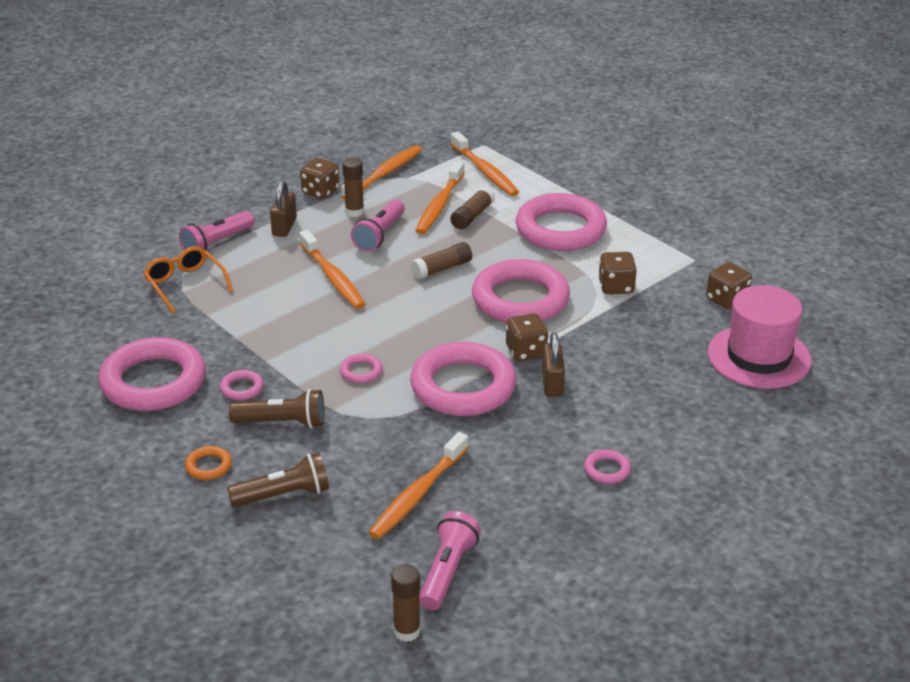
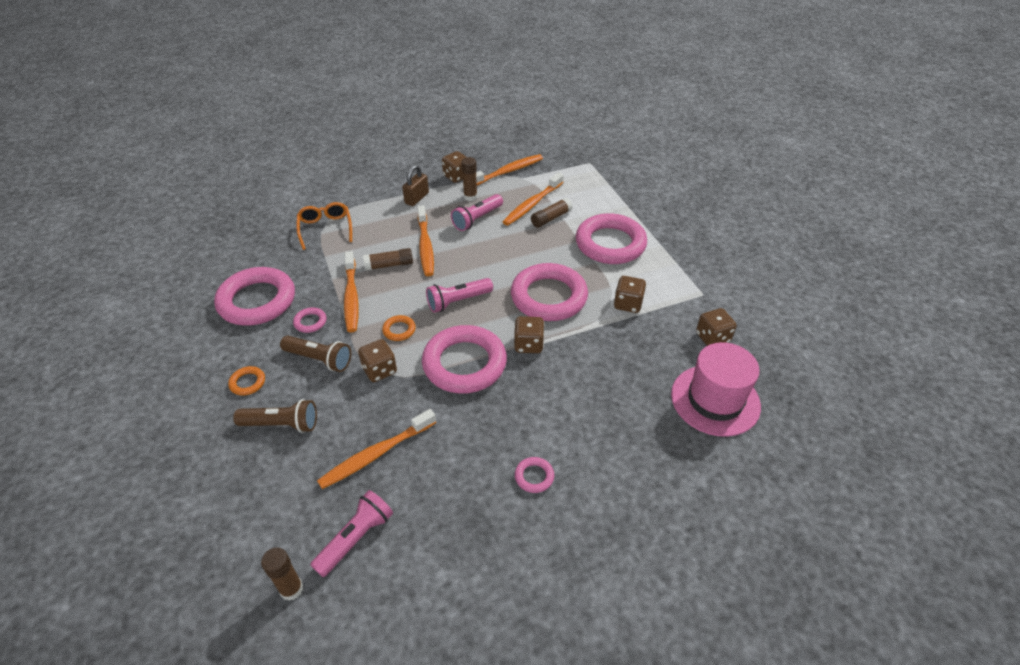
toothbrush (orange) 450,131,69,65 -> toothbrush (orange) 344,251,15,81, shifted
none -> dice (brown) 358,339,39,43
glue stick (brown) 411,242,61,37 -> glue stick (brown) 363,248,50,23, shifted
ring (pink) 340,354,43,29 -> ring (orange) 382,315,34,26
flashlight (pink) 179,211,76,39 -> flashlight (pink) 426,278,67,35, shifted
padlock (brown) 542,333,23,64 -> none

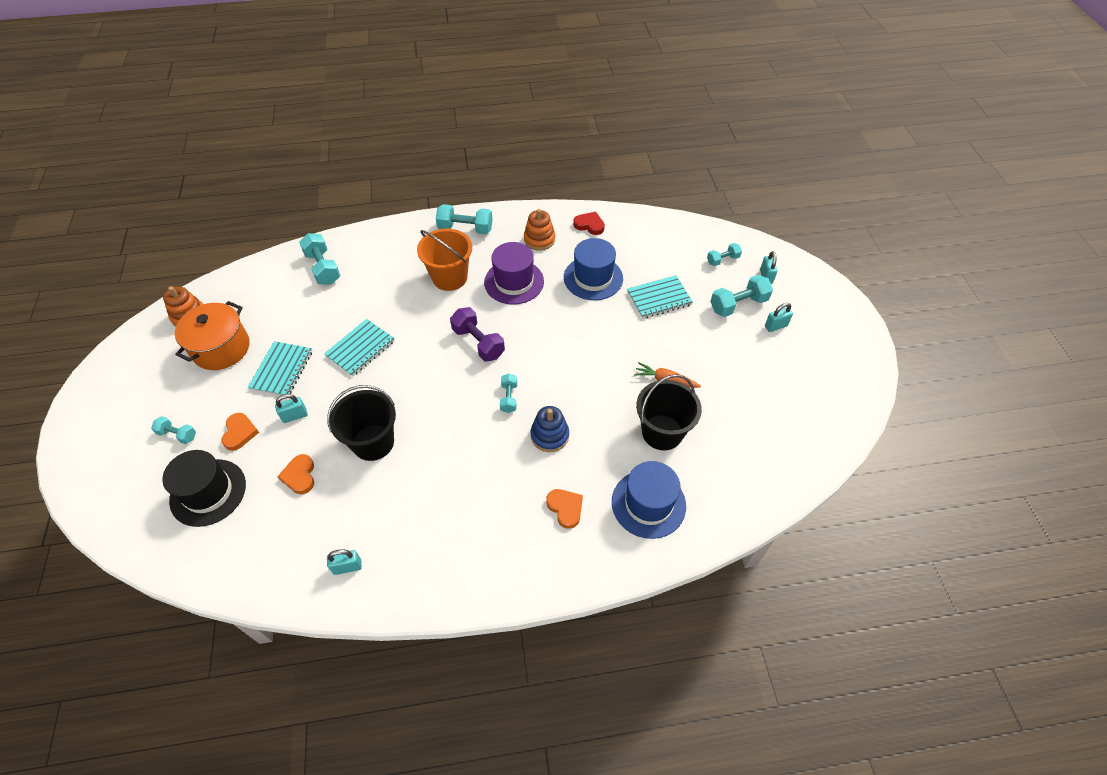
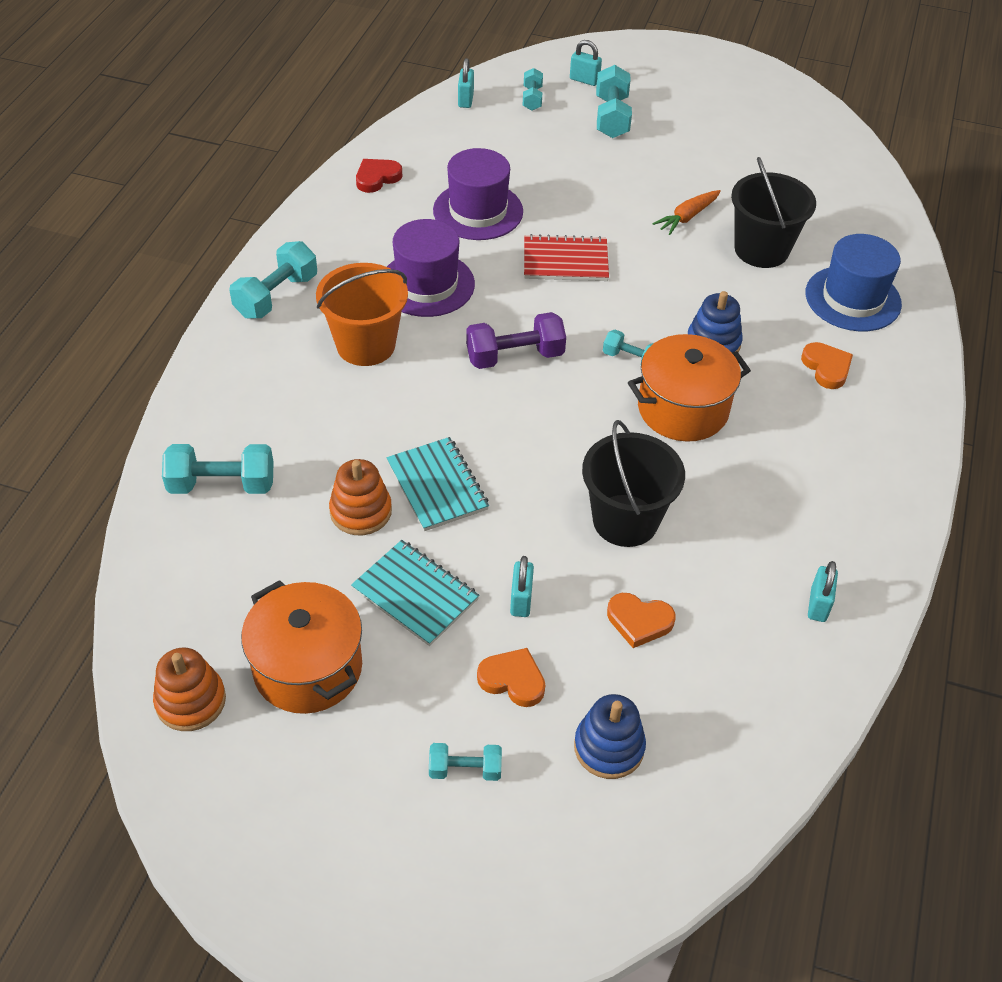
stacking toy (orange) 524,209,31,42 -> stacking toy (orange) 329,459,63,76, shifted
dumbbell (turquoise) 151,416,45,28 -> dumbbell (turquoise) 429,743,73,38, 45 degrees clockwise
hat (blue) 564,238,59,62 -> hat (purple) 433,148,90,92
padlock (turquoise) 765,303,28,29 -> padlock (turquoise) 458,58,16,50, shifted
none -> notebook (red) 524,234,85,47
hat (black) 162,450,84,77 -> stacking toy (blue) 574,694,72,85
none -> pot (orange) 628,334,123,108
heart (orange) 546,489,37,40 -> heart (orange) 801,342,52,47, 75 degrees clockwise
notebook (turquoise) 627,275,66,44 -> none

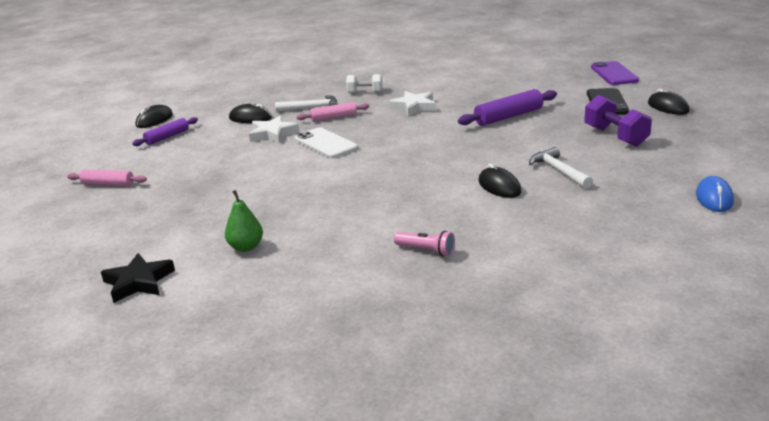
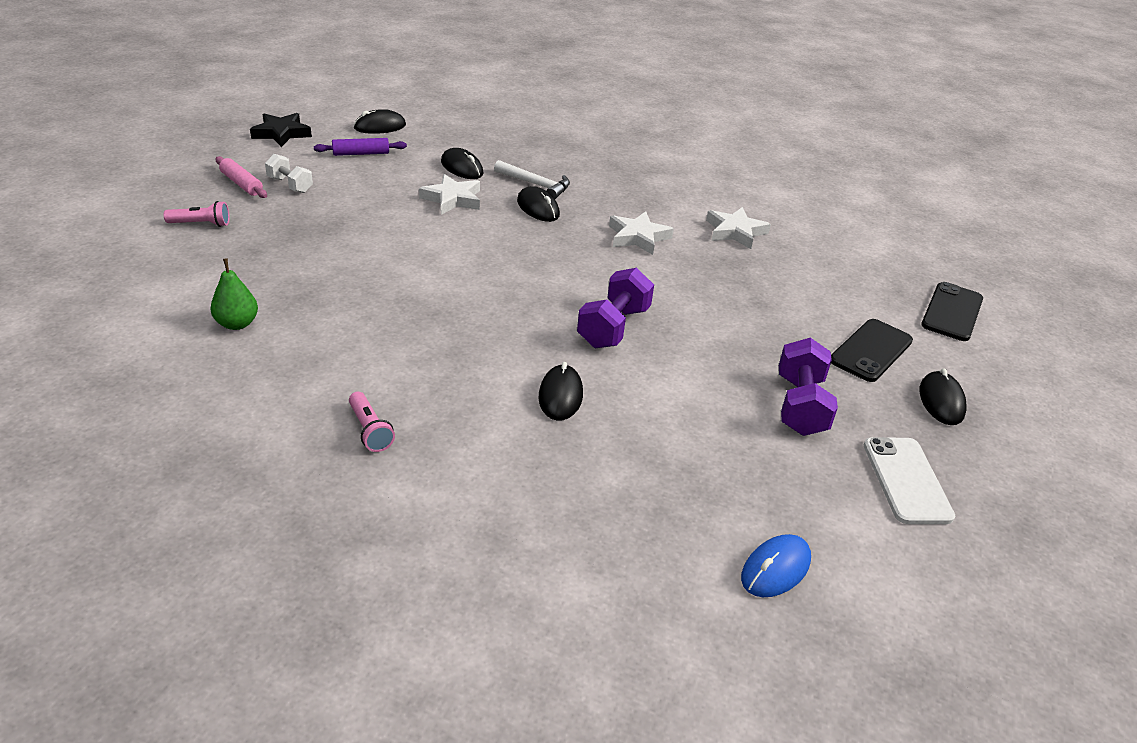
none -> flashlight (pink) 164,201,65,26
star (black) 101,253,74,50 -> star (black) 250,113,62,34, shifted
dumbbell (white) 346,74,36,19 -> dumbbell (white) 265,154,48,39, shifted
rolling pin (pink) 296,102,73,20 -> mouse (black) 517,186,43,36
none -> dumbbell (purple) 577,268,77,80
none -> star (white) 706,207,65,42
phone (white) 295,128,63,30 -> phone (white) 864,437,91,87, shifted
phone (purple) 591,61,48,24 -> phone (black) 921,282,62,59
rolling pin (purple) 458,89,99,37 -> none
hammer (white) 529,147,64,42 -> none

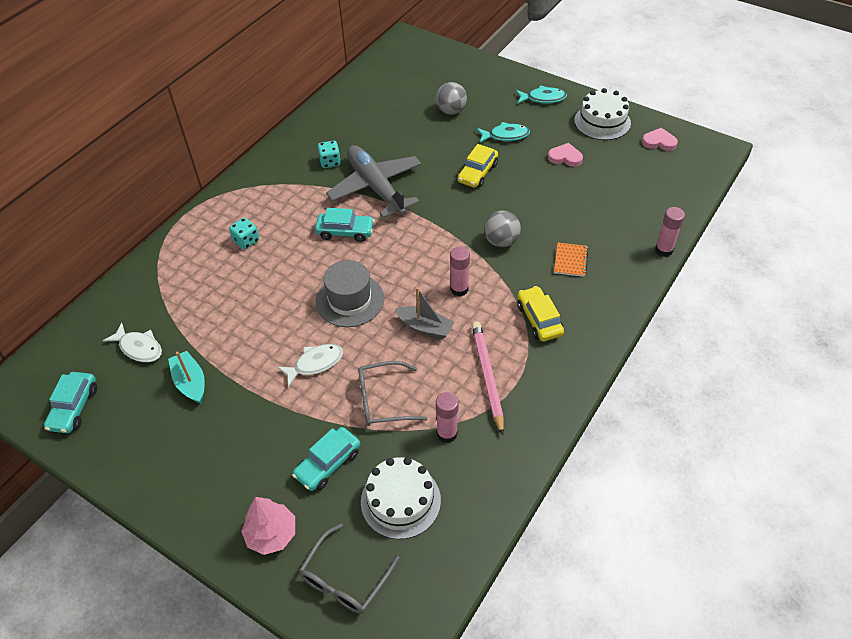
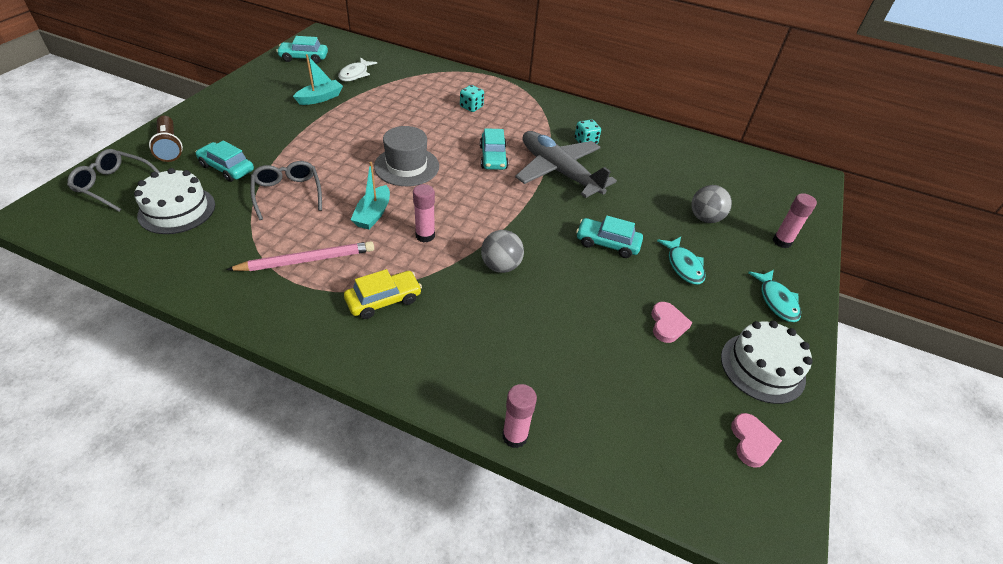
tree (pink) 241,497,54,58 -> flashlight (brown) 149,116,34,46
boat (grey) 395,287,60,52 -> boat (turquoise) 351,162,39,68
plane (grey) 326,145,95,73 -> plane (grey) 515,131,102,67, 90 degrees counterclockwise
car (yellow) 458,144,40,44 -> car (turquoise) 576,216,67,42
glue stick (pink) 436,392,22,51 -> glue stick (pink) 773,193,44,55, shifted
fish (white) 277,344,66,43 -> none
notebook (orange) 554,242,34,35 -> none

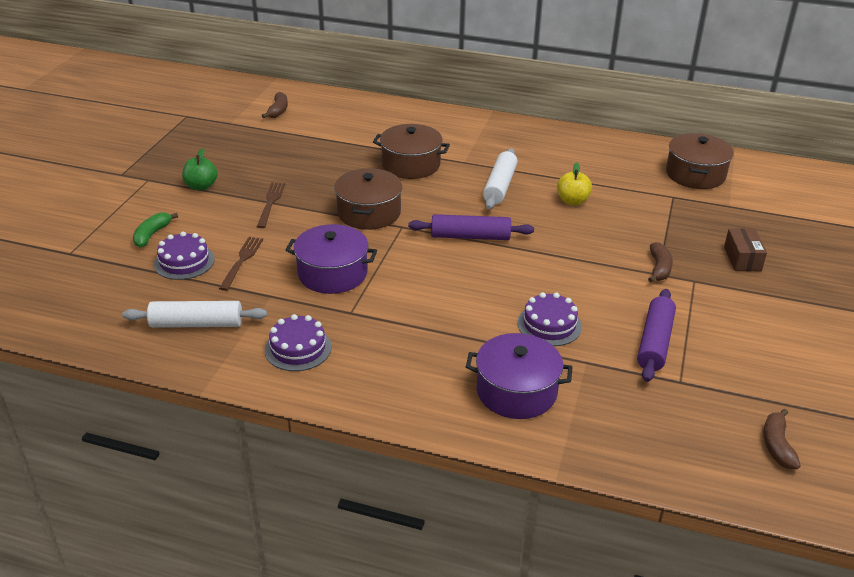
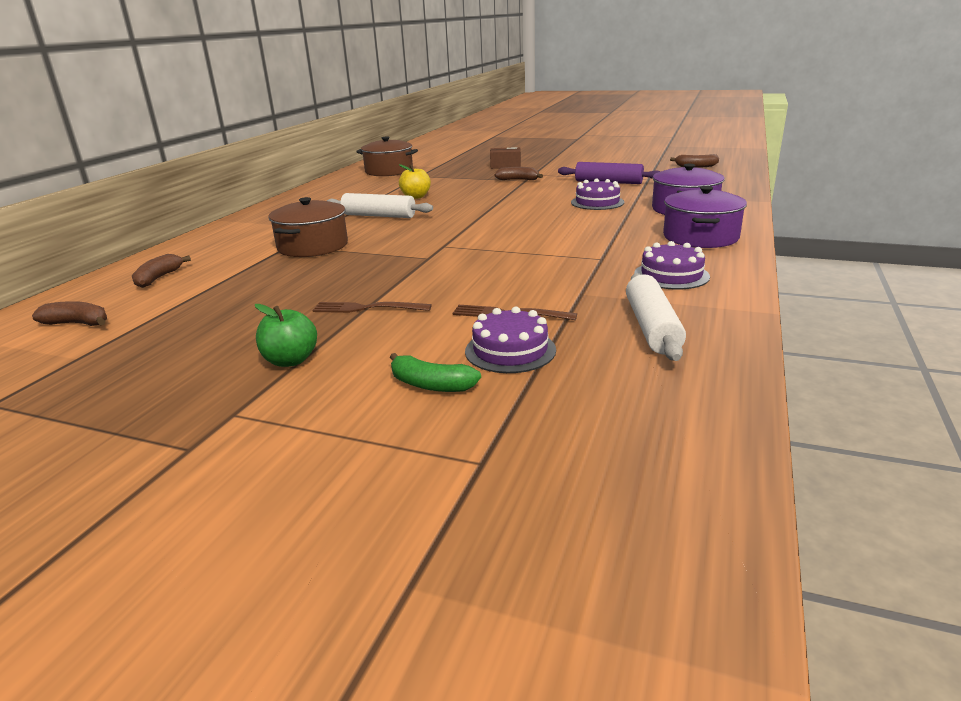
none -> banana (brown) 132,254,59,34
pot (purple) 286,224,91,70 -> pot (purple) 663,186,84,62, shifted
pot (brown) 334,168,68,62 -> none
rolling pin (purple) 408,214,126,26 -> none

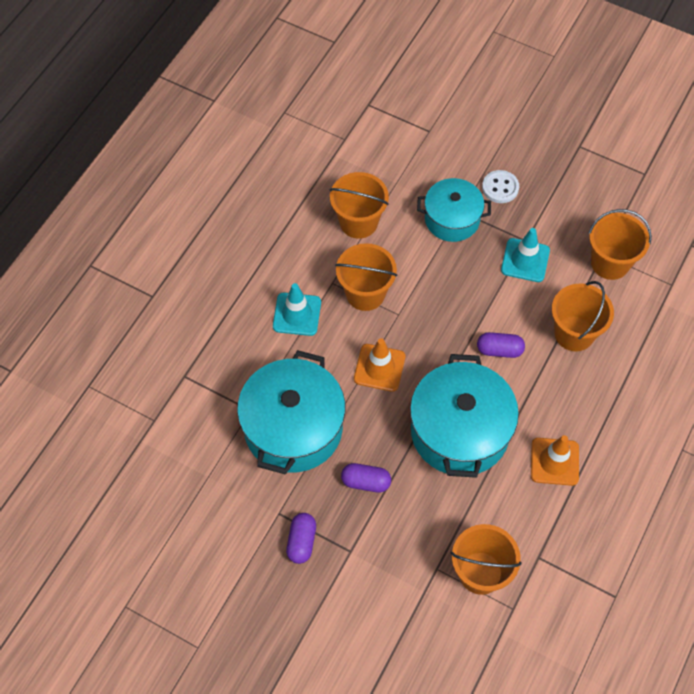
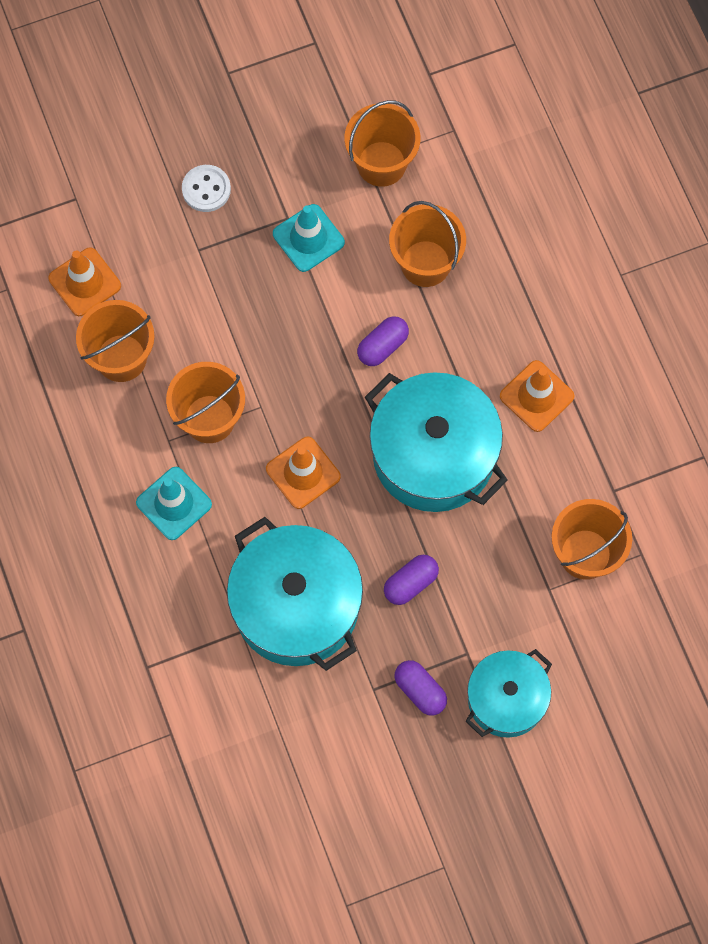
none -> traffic cone (orange) 48,248,73,68
pot (turquoise) 417,178,74,64 -> pot (turquoise) 465,649,87,89, shifted

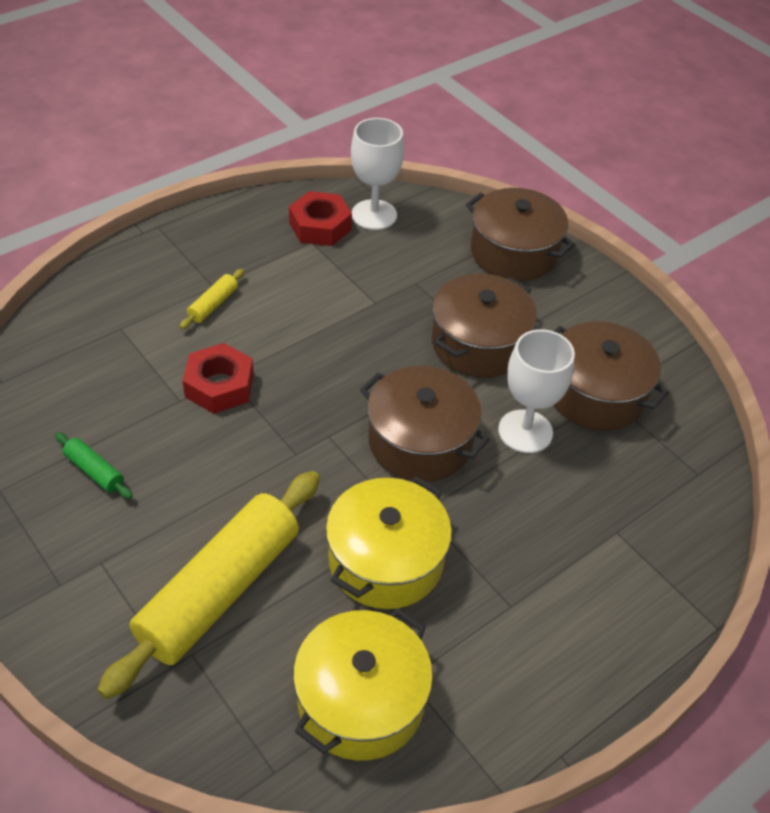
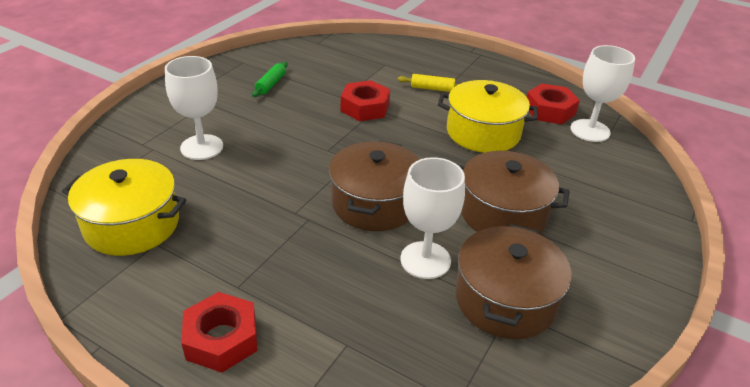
rolling pin (yellow) 97,471,223,228 -> goblet (white) 165,56,58,104
none -> nut (red) 181,292,77,81
pot (yellow) 326,476,126,133 -> pot (yellow) 438,80,100,73, shifted
pot (brown) 466,188,109,93 -> none

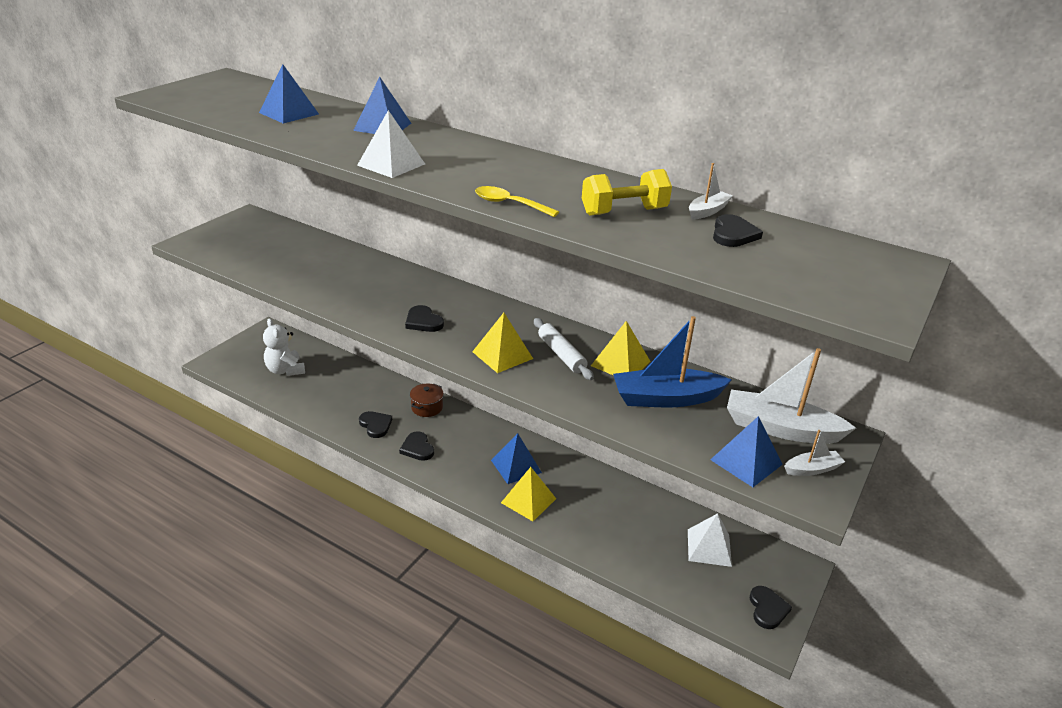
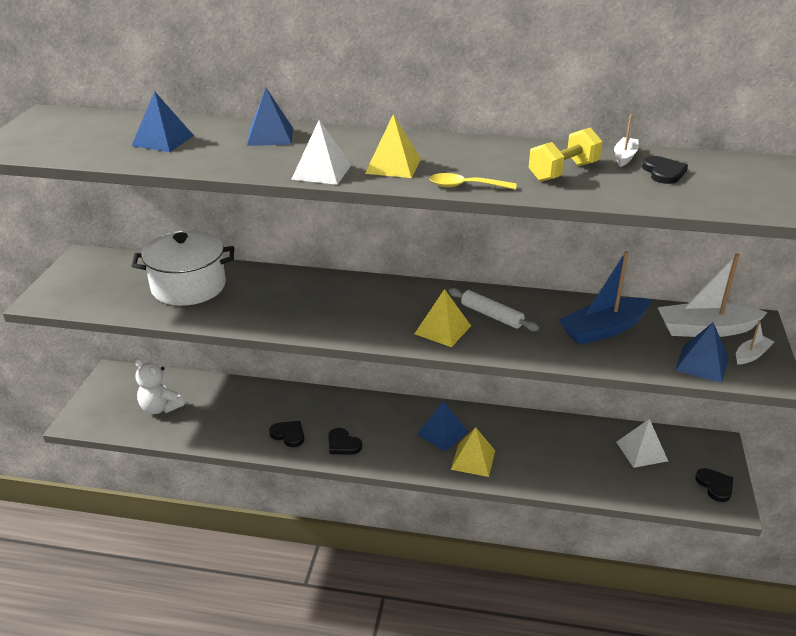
none -> pot (white) 132,230,102,76
pyramid (yellow) 591,321,59,54 -> pyramid (yellow) 365,114,56,64, shifted
heart (black) 405,305,39,27 -> none
pot (brown) 410,384,34,33 -> none

